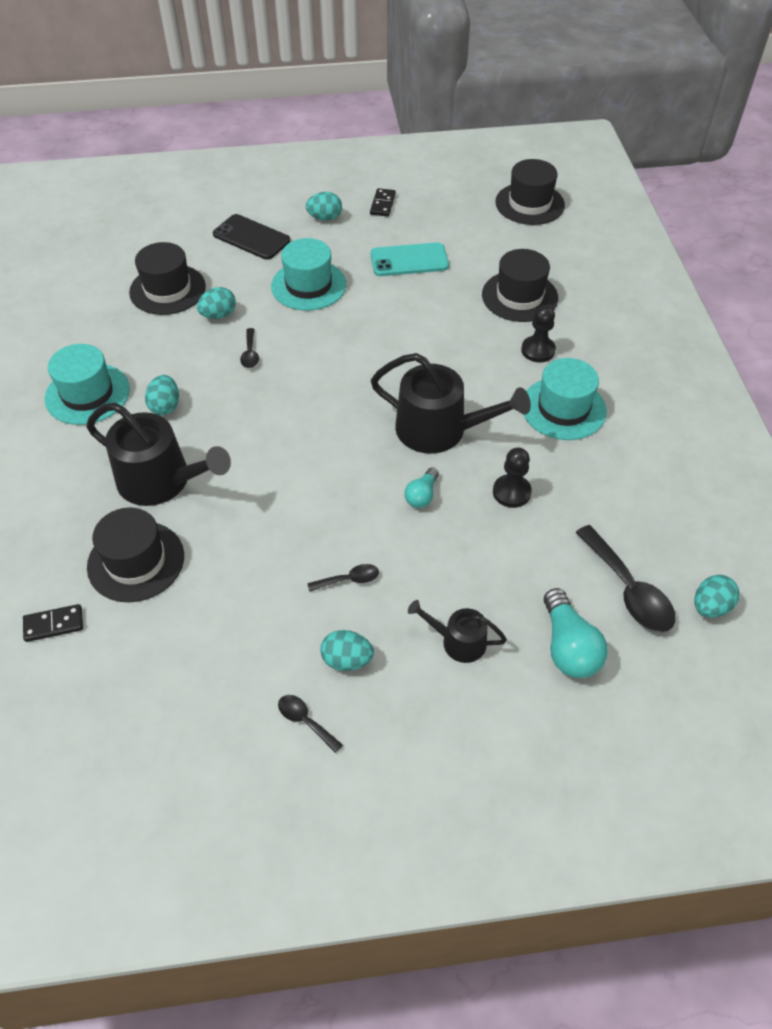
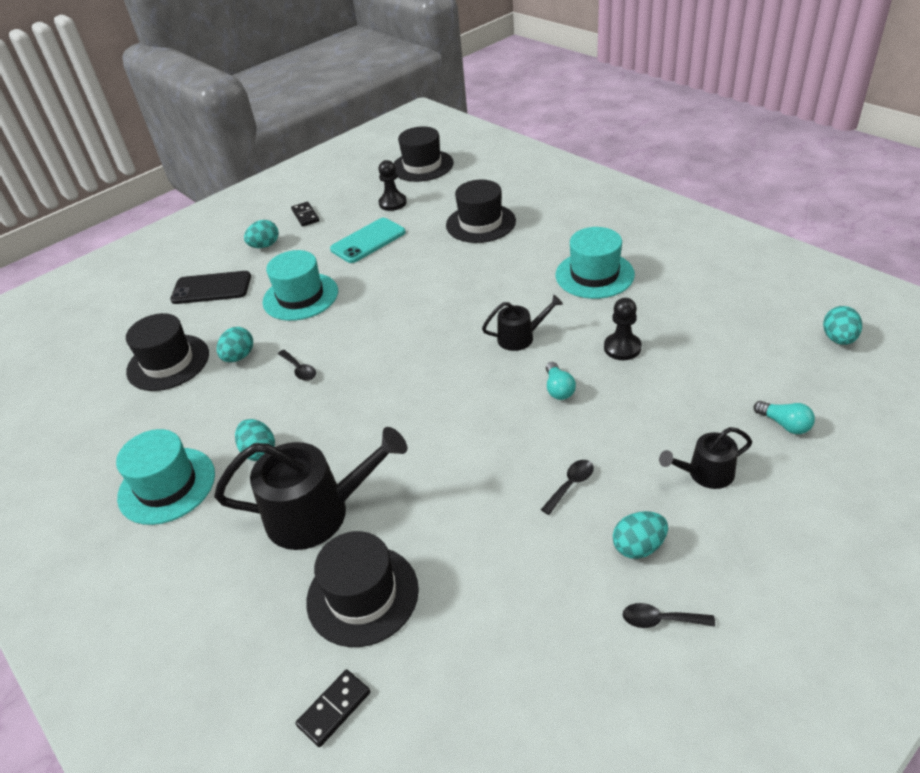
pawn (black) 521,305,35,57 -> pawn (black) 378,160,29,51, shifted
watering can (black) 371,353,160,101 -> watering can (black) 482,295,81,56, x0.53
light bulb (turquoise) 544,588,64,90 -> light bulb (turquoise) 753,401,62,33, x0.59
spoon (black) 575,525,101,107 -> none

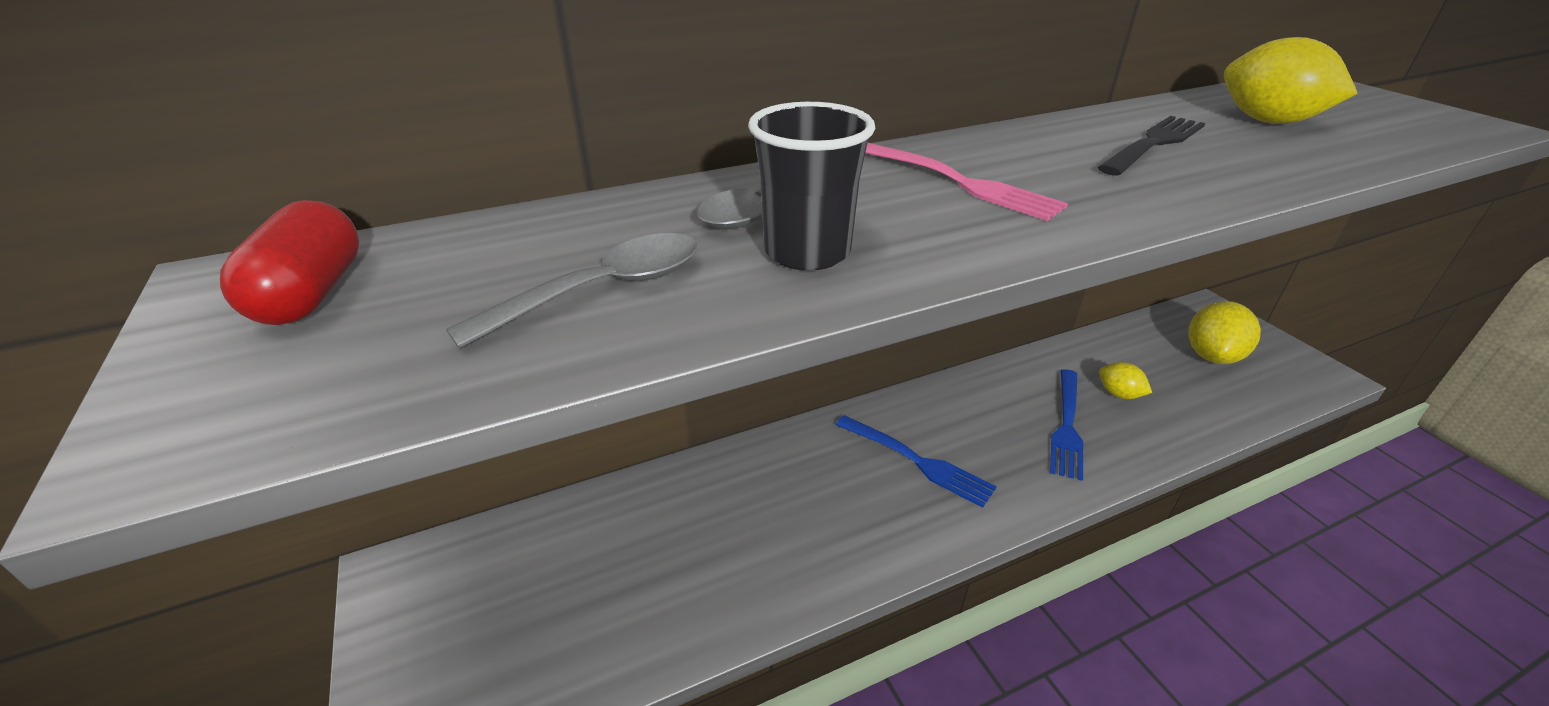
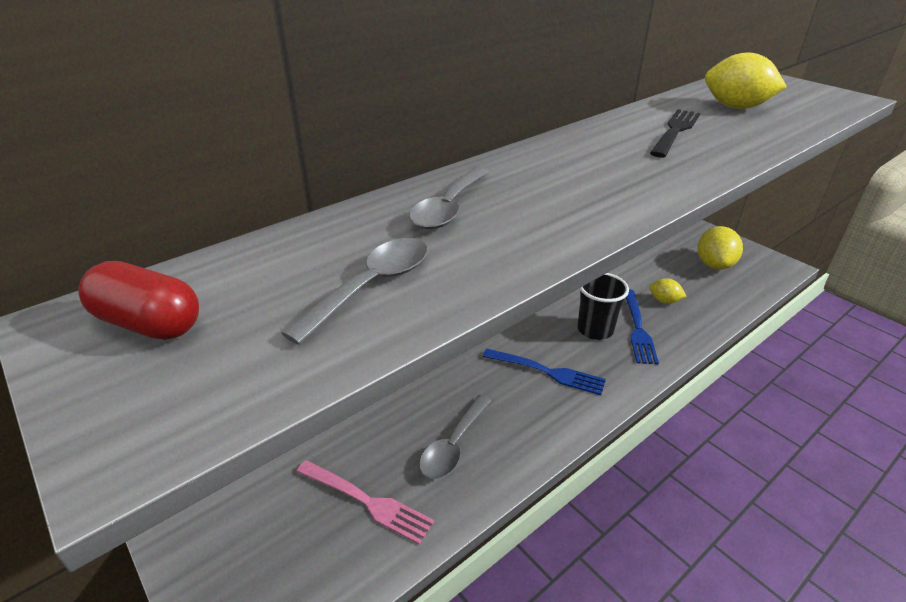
capsule (red) 220,200,139,125 -> capsule (red) 78,261,121,79, 45 degrees counterclockwise
fork (pink) 865,143,203,78 -> fork (pink) 296,460,138,85, shifted
none -> spoon (grey) 419,395,73,84
cup (black) 748,102,127,169 -> cup (black) 577,273,52,67, shifted

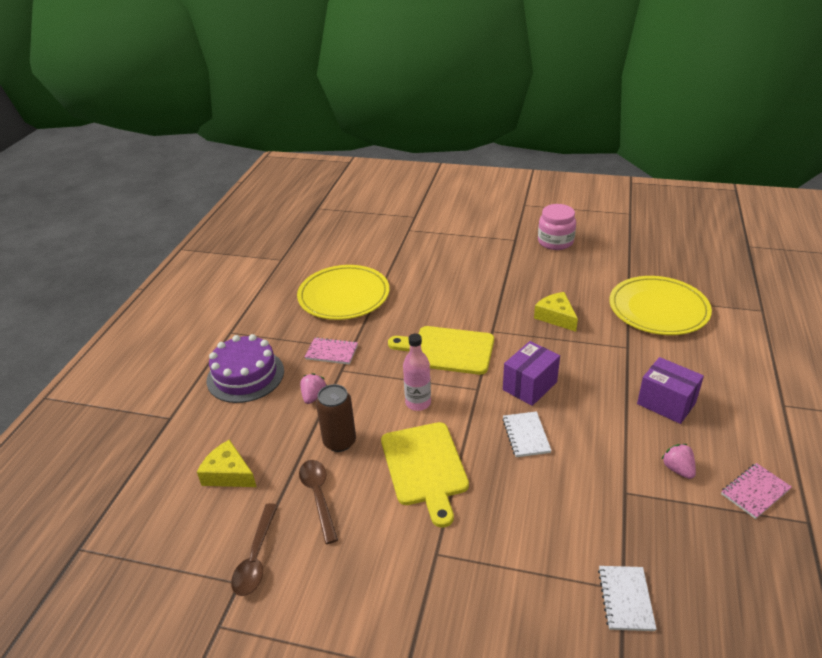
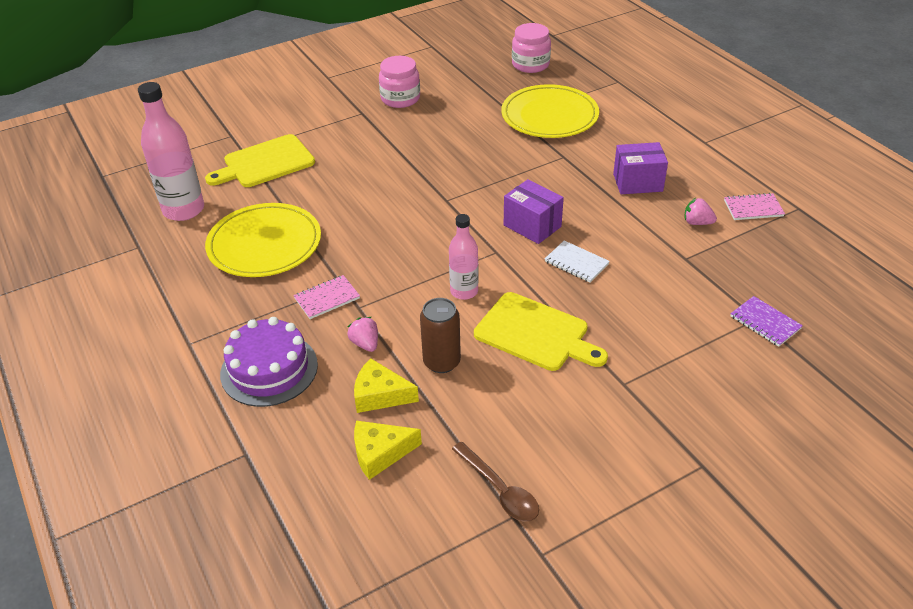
none -> bottle (pink) 138,82,66,139
cutting board (yellow) 388,326,106,49 -> cutting board (yellow) 205,134,110,53, shifted
cheese (yellow) 534,292,44,40 -> cheese (yellow) 354,358,65,55, shifted
box (purple) 503,341,57,65 -> box (purple) 504,179,60,65, 45 degrees counterclockwise
none -> jar (pink) 512,23,39,50
notebook (pink) 721,463,71,56 -> notebook (pink) 724,193,61,27, 75 degrees clockwise
notebook (white) 598,566,59,65 -> notebook (purple) 730,296,73,51
spoon (brown) 299,460,39,84 -> none

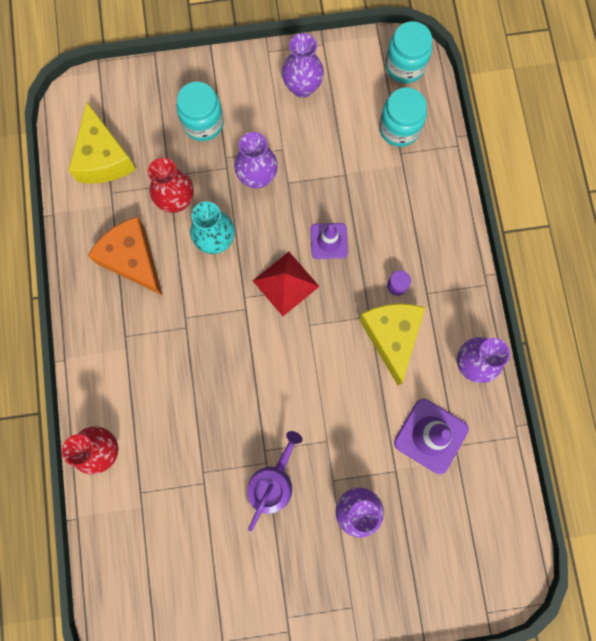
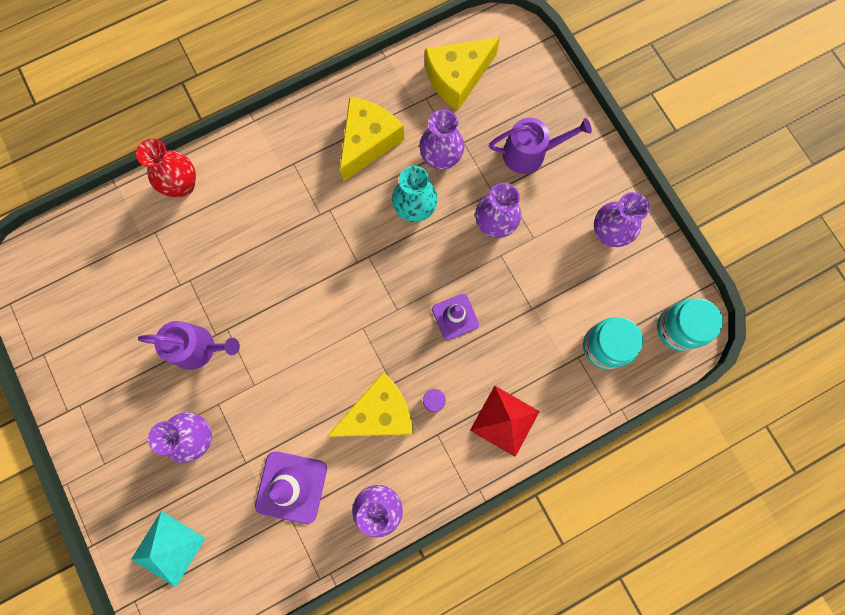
none -> pyramid (turquoise) 131,511,74,77
cheese (orange) 87,217,76,79 -> cheese (yellow) 340,97,65,84
vase (red) 148,158,46,55 -> vase (purple) 419,110,45,60
pyramid (red) 253,252,67,64 -> pyramid (red) 470,386,70,71, shifted
jar (turquoise) 176,82,48,59 -> watering can (purple) 489,118,103,56

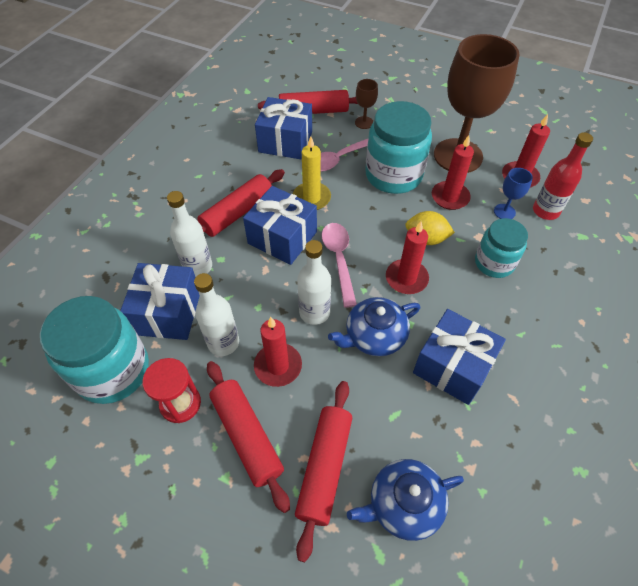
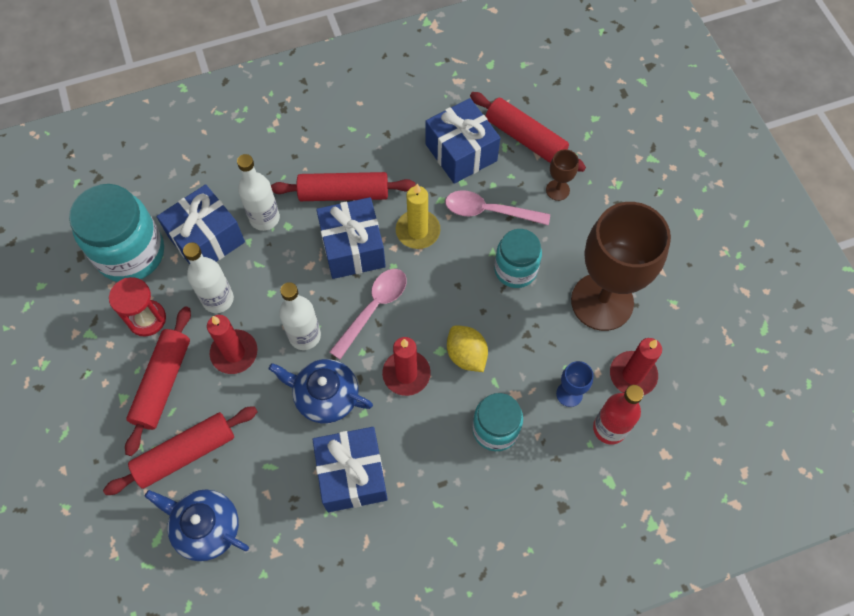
jar (turquoise) 365,101,67,93 -> jar (turquoise) 494,229,48,59, x0.62
candle (red) 432,135,42,75 -> none

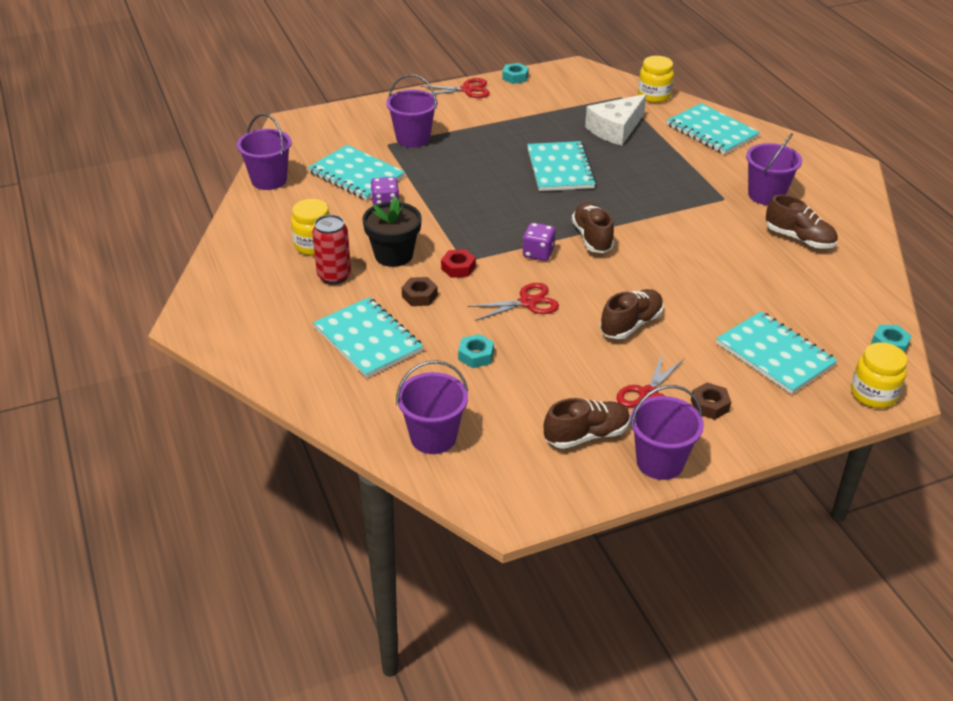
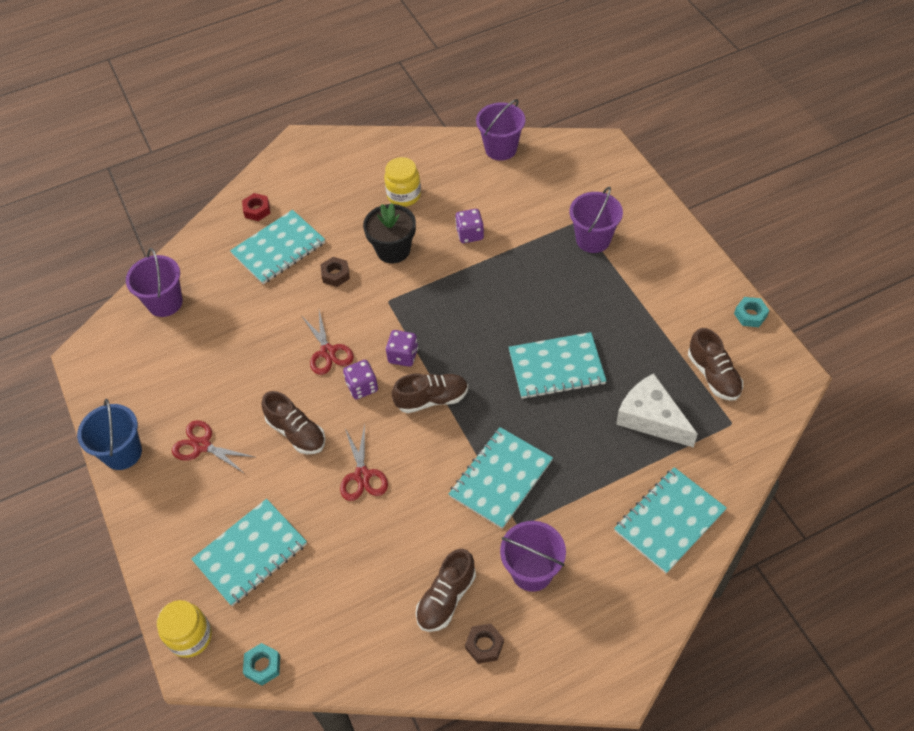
bucket (purple) 630,385,74,95 -> bucket (blue) 77,399,65,71
nut (red) 441,249,35,29 -> nut (red) 242,193,29,28, shifted
scissors (red) 420,78,70,20 -> scissors (red) 340,424,48,77, shifted
none -> dice (purple) 343,360,35,39
notebook (turquoise) 308,145,97,55 -> notebook (turquoise) 449,427,104,102, shifted
nut (brown) 691,382,40,38 -> nut (brown) 465,624,39,40, shifted
shoe (brown) 544,398,86,51 -> shoe (brown) 688,328,55,73, shifted
can (red) 312,215,39,70 -> none
nut (turquoise) 458,334,36,34 -> none
jar (yellow) 638,56,36,47 -> none

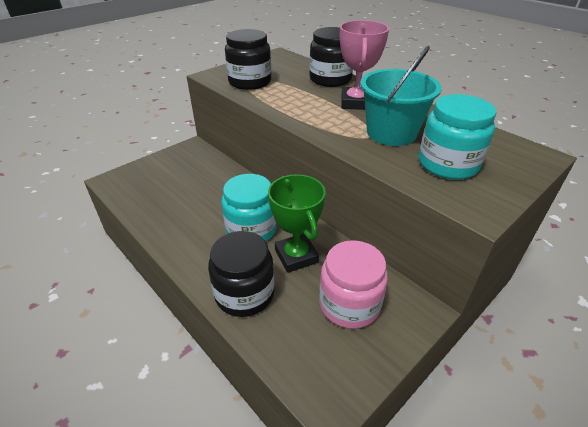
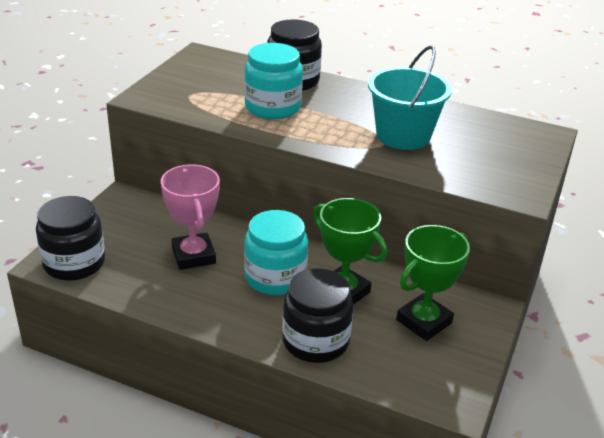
jar (black) 225,29,46,61 -> jar (black) 36,196,69,85, shifted
trophy (pink) 340,20,49,90 -> trophy (pink) 161,164,59,106, shifted
jar (turquoise) 419,94,77,86 -> jar (turquoise) 244,43,59,76, shifted
jar (pink) 319,240,69,89 -> trophy (green) 396,225,74,116

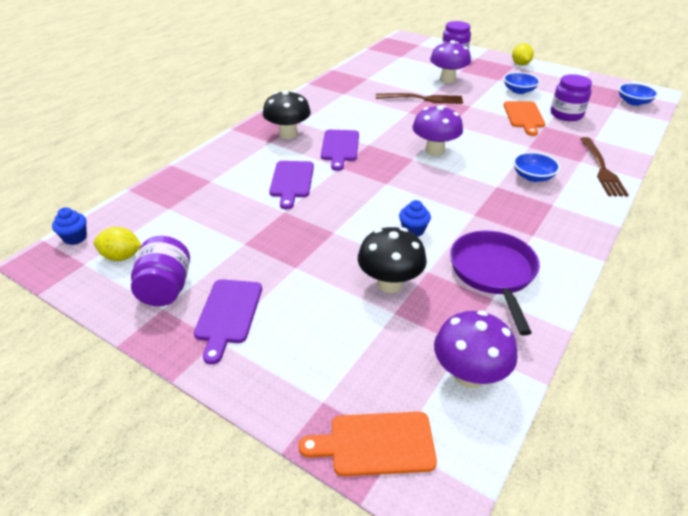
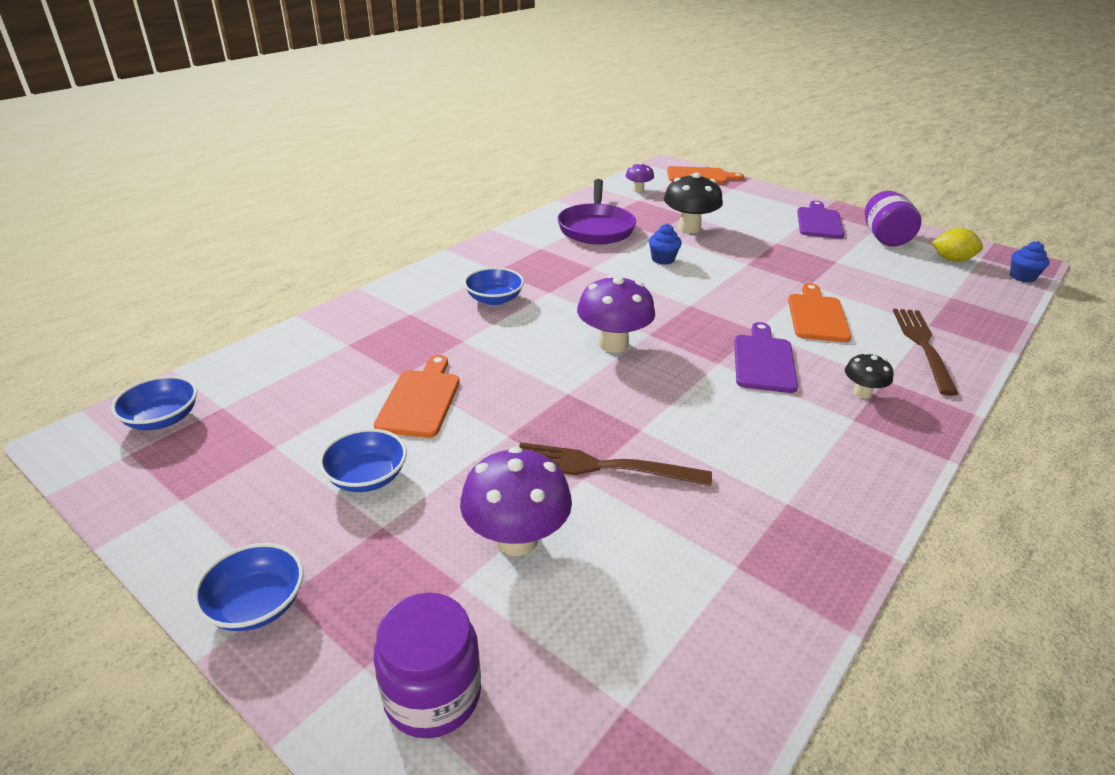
lemon (yellow) 512,43,22,23 -> bowl (blue) 193,543,111,88
mushroom (purple) 434,310,83,78 -> mushroom (purple) 626,162,28,30, x0.55
cutting board (purple) 269,161,45,48 -> cutting board (orange) 788,283,63,59
mushroom (black) 263,90,48,49 -> mushroom (black) 845,353,48,46, x0.55
fork (brown) 580,137,49,59 -> fork (brown) 893,309,66,87, shifted
jar (purple) 551,74,41,47 -> none

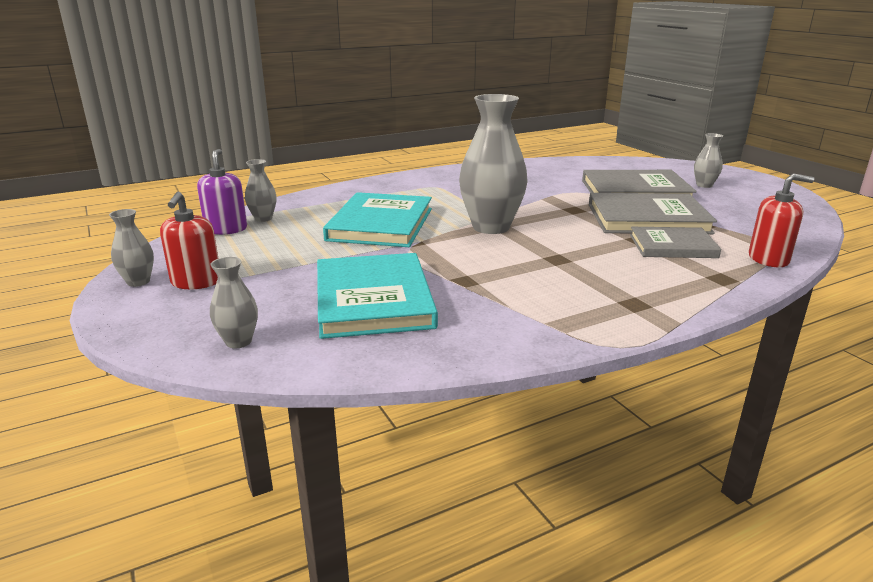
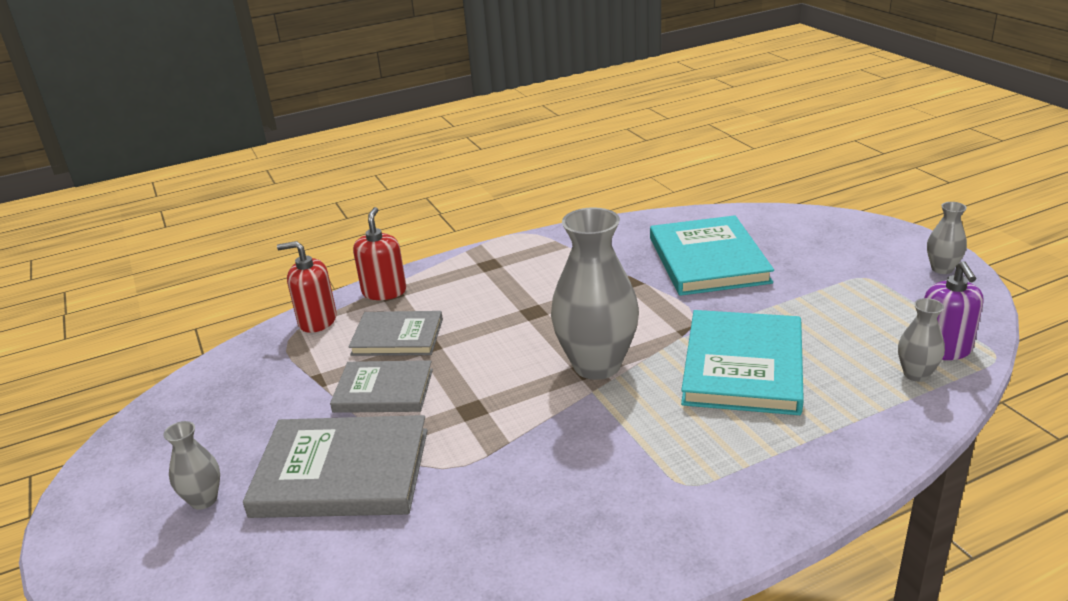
book (grey) 589,193,128,41 -> book (grey) 330,360,103,53, x0.63
soap dispenser (red) 160,192,59,97 -> soap dispenser (red) 353,207,53,93, shifted
vase (grey) 210,257,48,91 -> none

